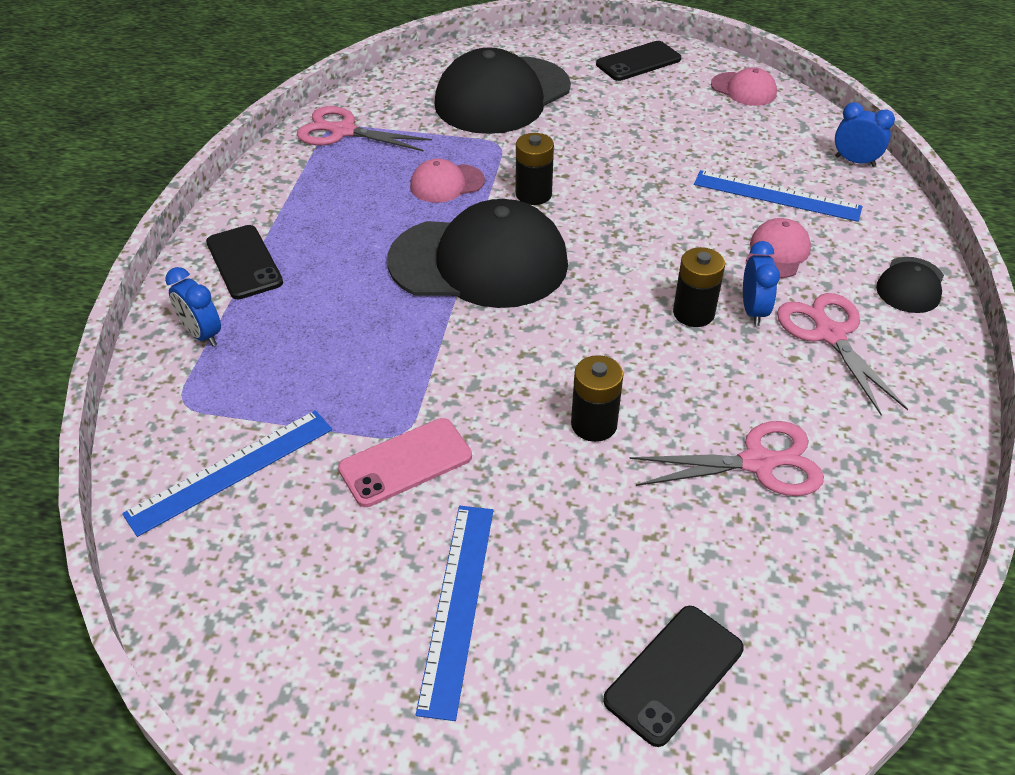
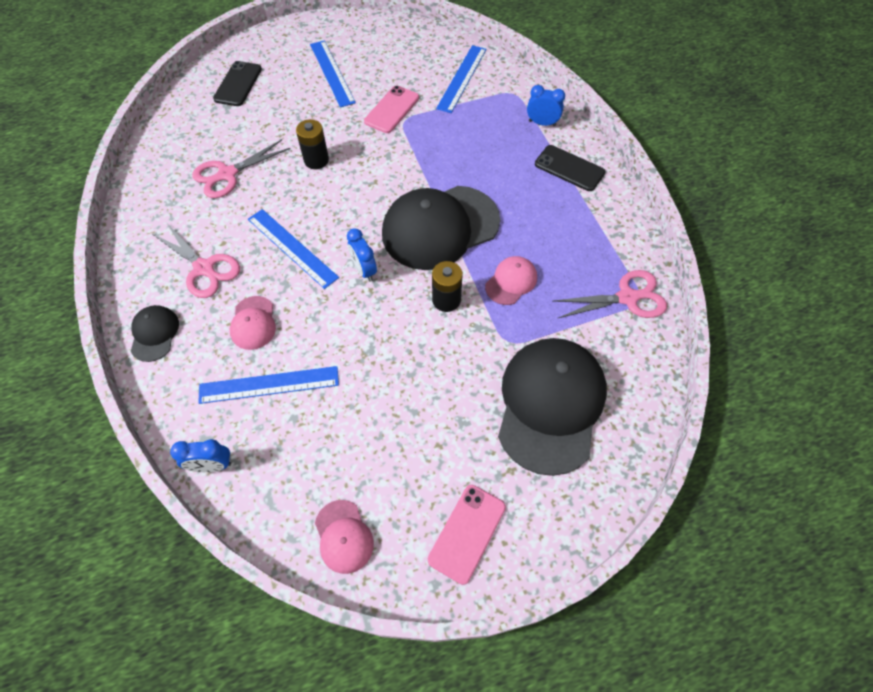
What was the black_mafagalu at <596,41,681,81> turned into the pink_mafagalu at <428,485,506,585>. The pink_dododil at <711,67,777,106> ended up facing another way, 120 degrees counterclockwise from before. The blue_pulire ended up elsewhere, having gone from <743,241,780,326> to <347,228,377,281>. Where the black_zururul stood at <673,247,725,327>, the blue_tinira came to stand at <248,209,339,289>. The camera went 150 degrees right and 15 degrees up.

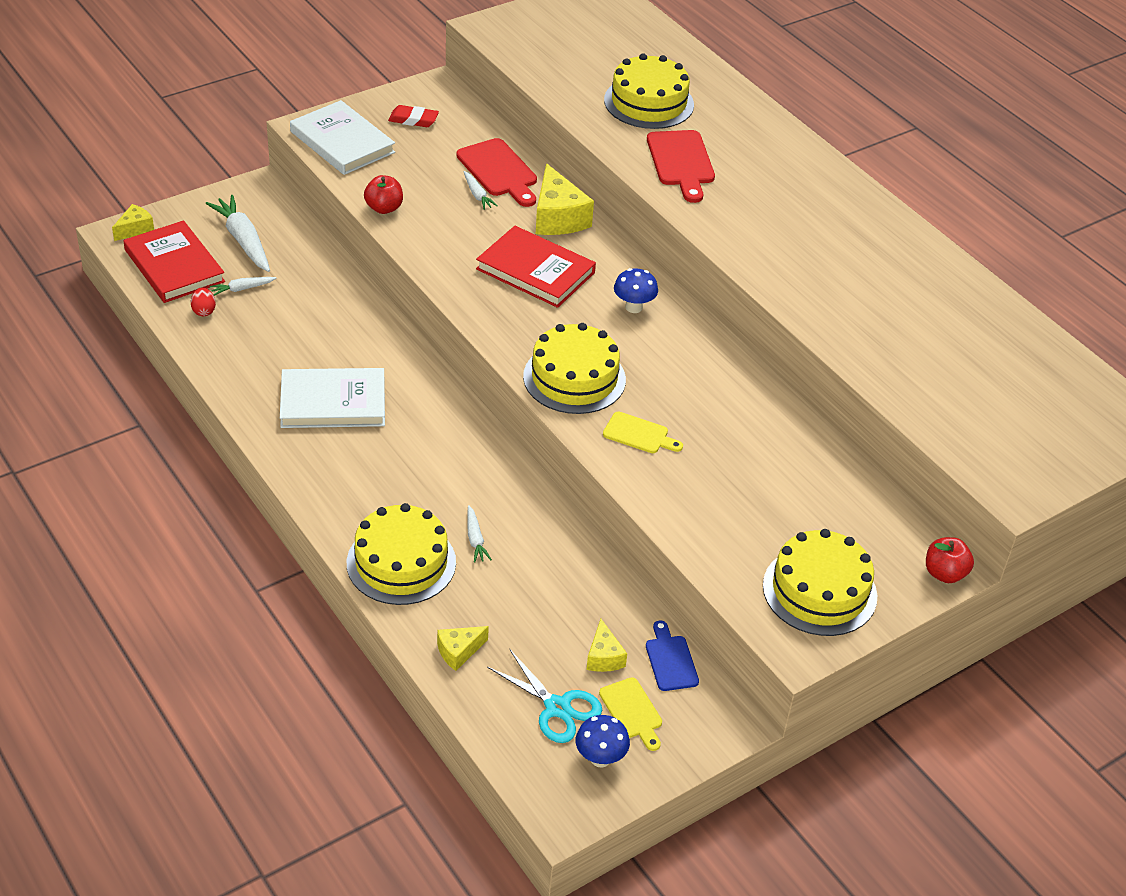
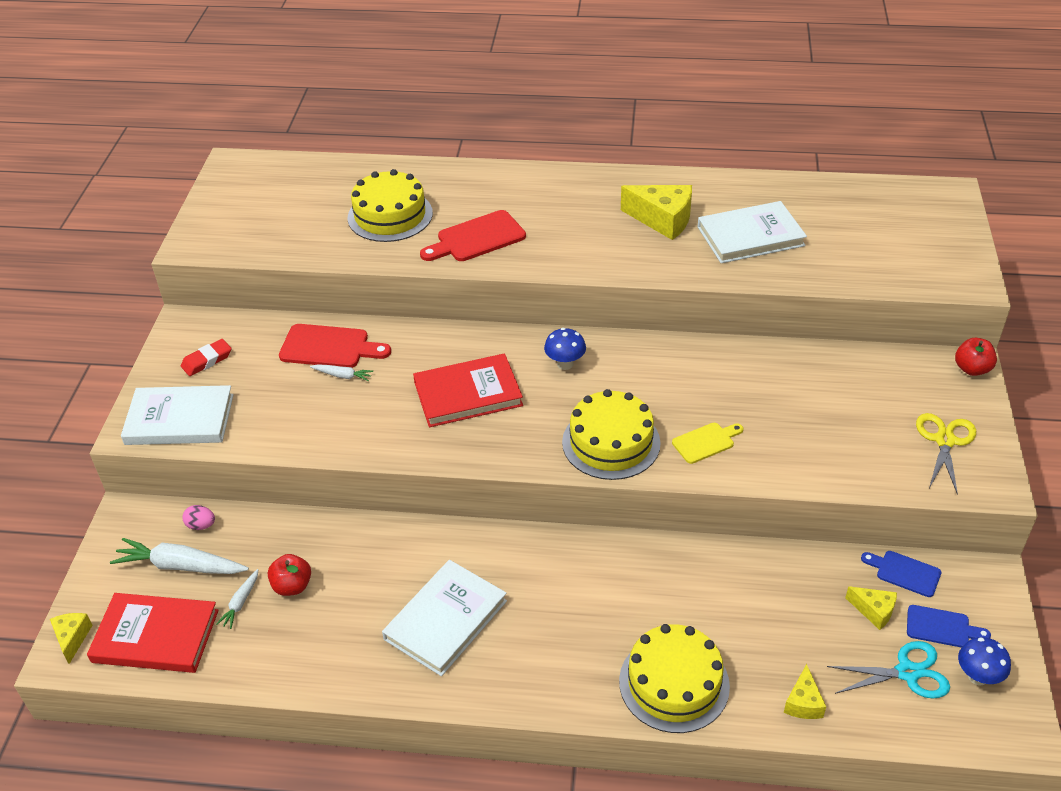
The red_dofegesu at <647,130,715,203> ended up facing another way, 120 degrees clockwise from before. The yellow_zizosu ended up elsewhere, having gone from <536,163,594,235> to <621,185,692,240>. The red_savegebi ended up elsewhere, having gone from <364,175,403,214> to <268,554,311,596>. The second view lost the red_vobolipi at <191,287,216,316>. The second view lost the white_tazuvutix at <468,505,492,563>. Where the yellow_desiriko stood at <763,529,877,636>, the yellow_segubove came to stand at <916,413,976,495>. What was the yellow_dofegesu at <599,677,662,751> turned into the blue_dofegesu at <907,605,991,648>. The second view gained the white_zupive at <698,201,807,263>. The second view gained the pink_vobolipi at <182,505,215,530>. The camera went 45 degrees left and 0 degrees up.

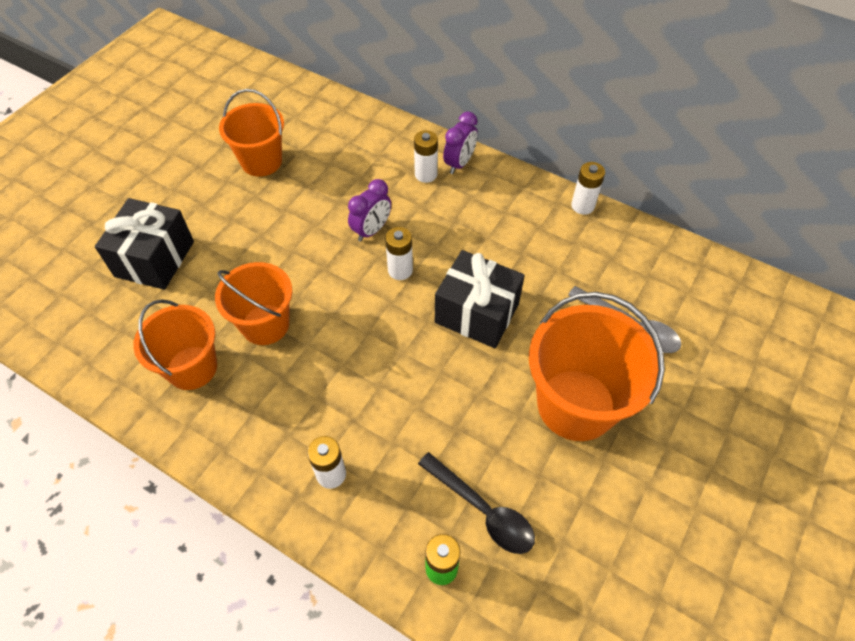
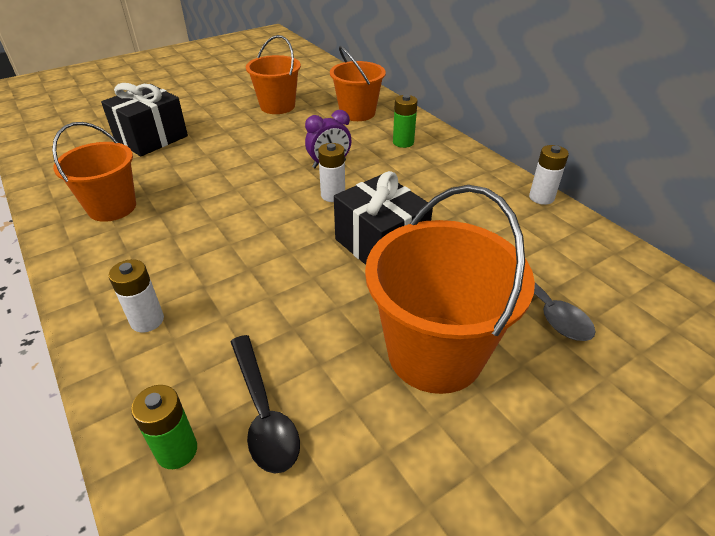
The second view lost the purple_pulire at <443,111,478,174>. What was the white_zururul at <414,130,438,183> turned into the green_zururul at <393,95,418,148>. The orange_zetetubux ended up elsewhere, having gone from <215,262,292,345> to <330,46,386,121>. The camera went 25 degrees right and 15 degrees down.

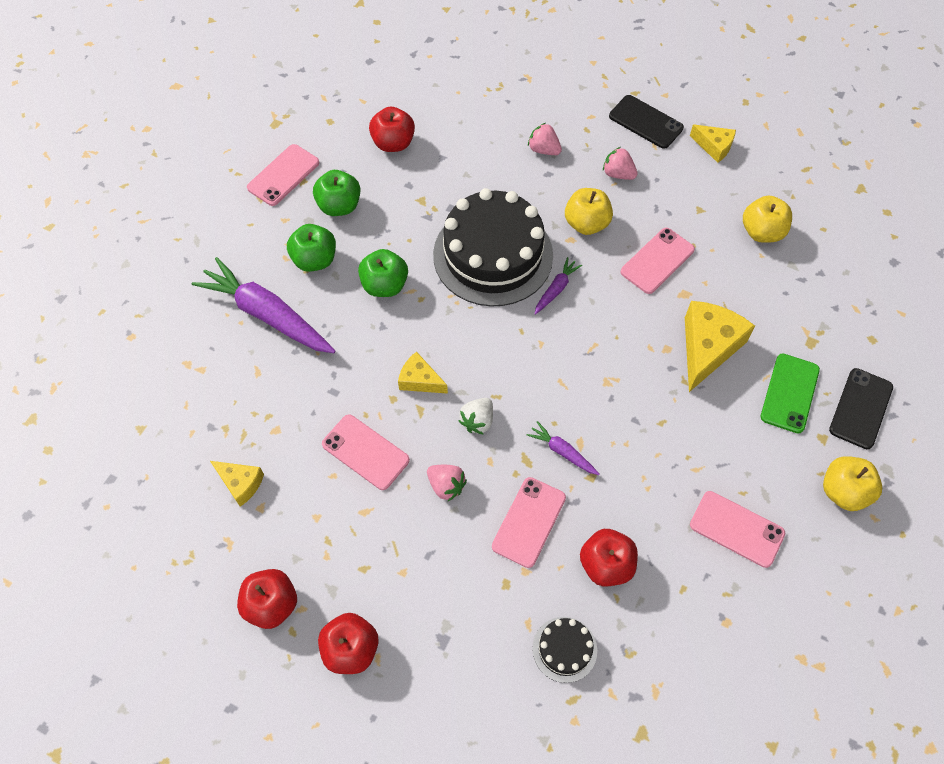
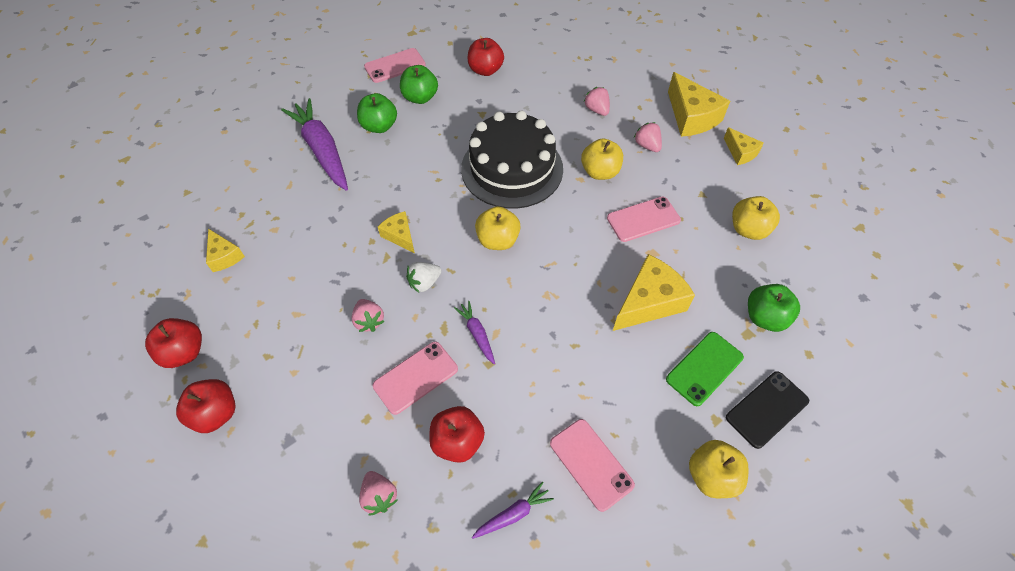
Where the black_mafagalu stood at <609,95,684,149>, the yellow_zizosu came to stand at <668,72,730,137>. The green_savegebi ended up elsewhere, having gone from <358,249,408,297> to <748,284,800,332>. The purple_tazuvutix ended up elsewhere, having gone from <534,257,582,315> to <472,481,554,539>. The second view lost the pink_mafagalu at <322,414,410,490>. Where the black_desiriko stood at <532,617,597,683>, the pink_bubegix came to stand at <359,471,398,516>. The second view gained the yellow_savegebi at <475,206,521,250>. The camera went 25 degrees right and 5 degrees down.

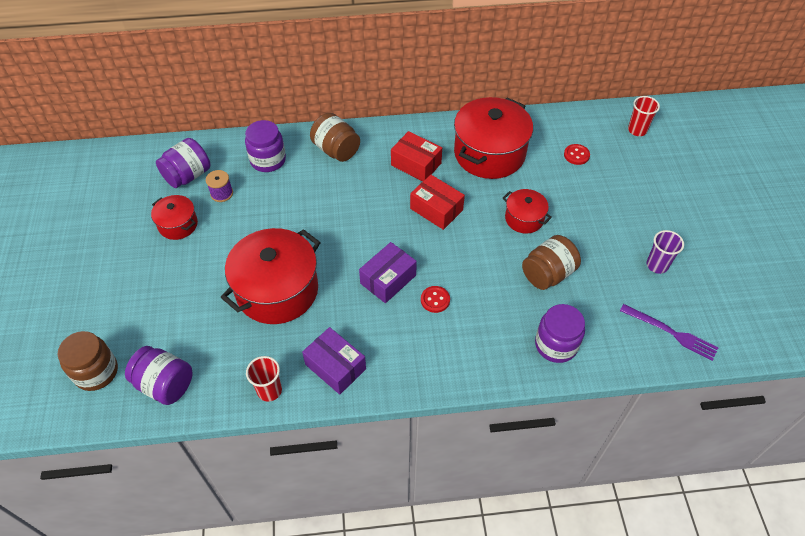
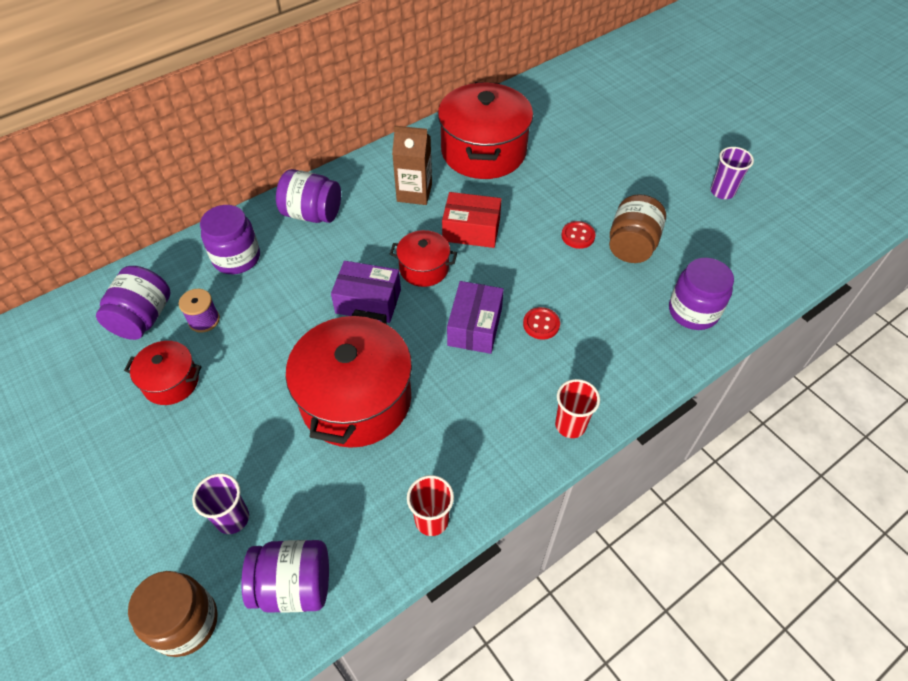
The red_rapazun ended up elsewhere, having gone from <628,96,660,136> to <555,379,600,438>. What was the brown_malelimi at <310,113,360,162> turned into the purple_malelimi at <276,169,341,223>. Where the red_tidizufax stood at <391,131,442,181>, the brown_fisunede came to stand at <392,125,432,205>. The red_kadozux ended up elsewhere, having gone from <564,144,590,165> to <561,221,595,249>. The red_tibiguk ended up elsewhere, having gone from <503,189,552,233> to <390,230,457,287>. The second view lost the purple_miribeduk at <620,304,718,361>. The purple_tidizufax ended up elsewhere, having gone from <302,327,366,395> to <331,261,401,323>. The second view gained the purple_rapazun at <192,473,249,534>. The camera went 30 degrees left and 0 degrees up.

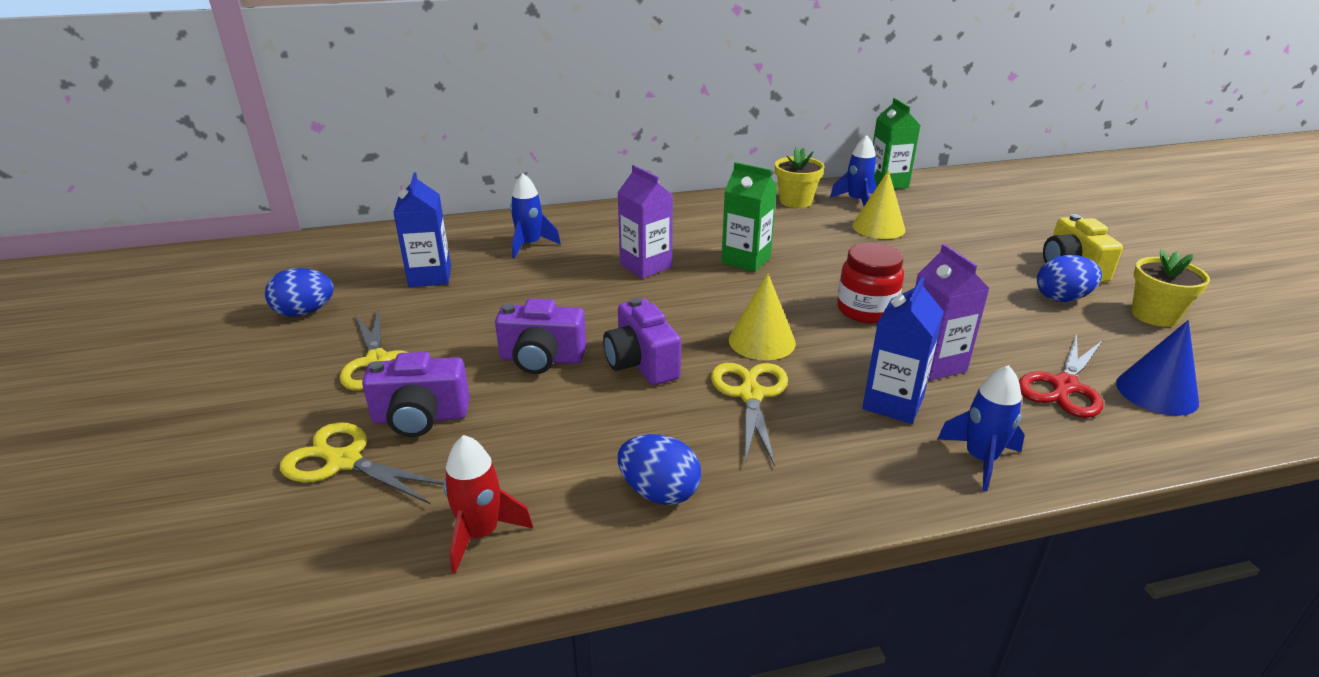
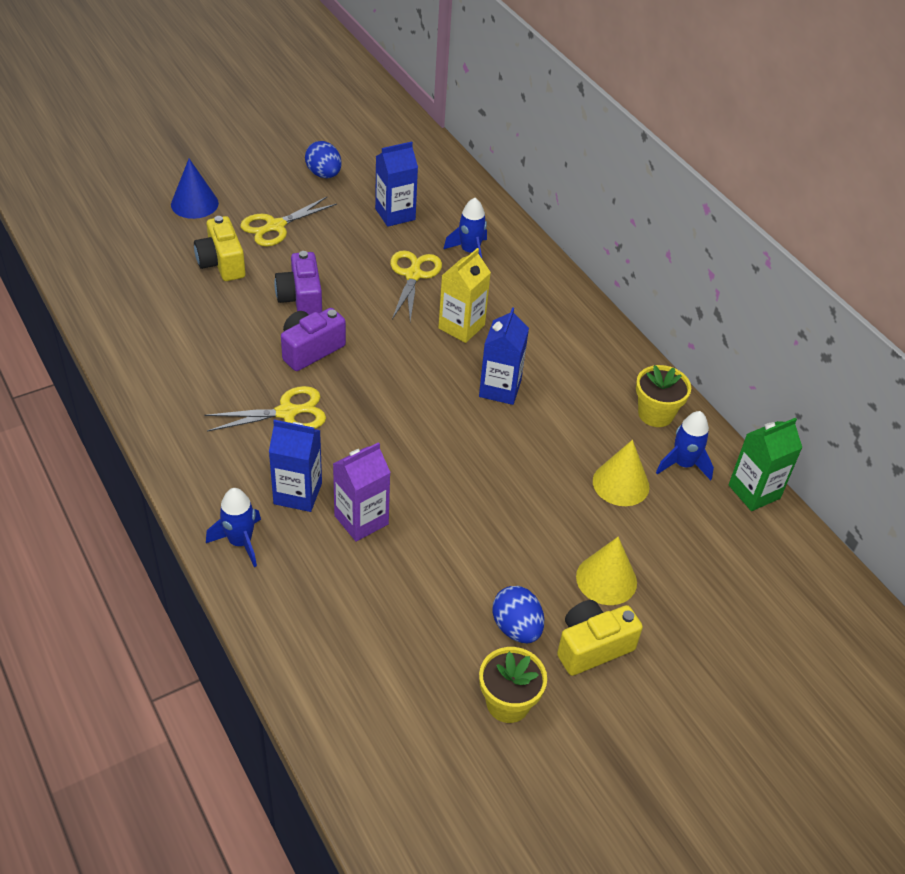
What was the green_fisunede at <721,162,777,272> turned into the blue_fisunede at <479,307,529,405>. What was the purple_fisunede at <617,165,673,278> turned into the yellow_fisunede at <438,248,491,343>. The second view lost the red_malelimi at <837,243,904,324>. The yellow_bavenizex ended up elsewhere, having gone from <729,273,796,360> to <576,537,637,605>. The blue_bavenizex ended up elsewhere, having gone from <1116,320,1199,416> to <171,159,219,219>. The second view lost the red_segubove at <1019,334,1103,418>. What was the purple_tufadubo at <362,352,470,437> turned into the yellow_tufadubo at <194,216,245,281>. The yellow_segubove ended up elsewhere, having gone from <280,422,444,504> to <390,250,442,322>. The second view lost the blue_vobolipi at <618,434,701,505>. The second view lost the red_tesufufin at <443,435,533,573>. The camera went 70 degrees right and 15 degrees up.

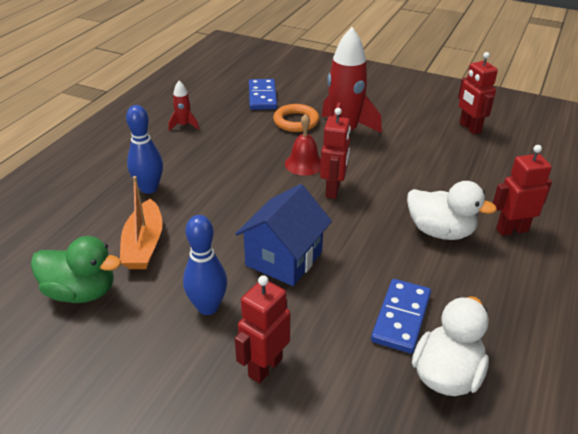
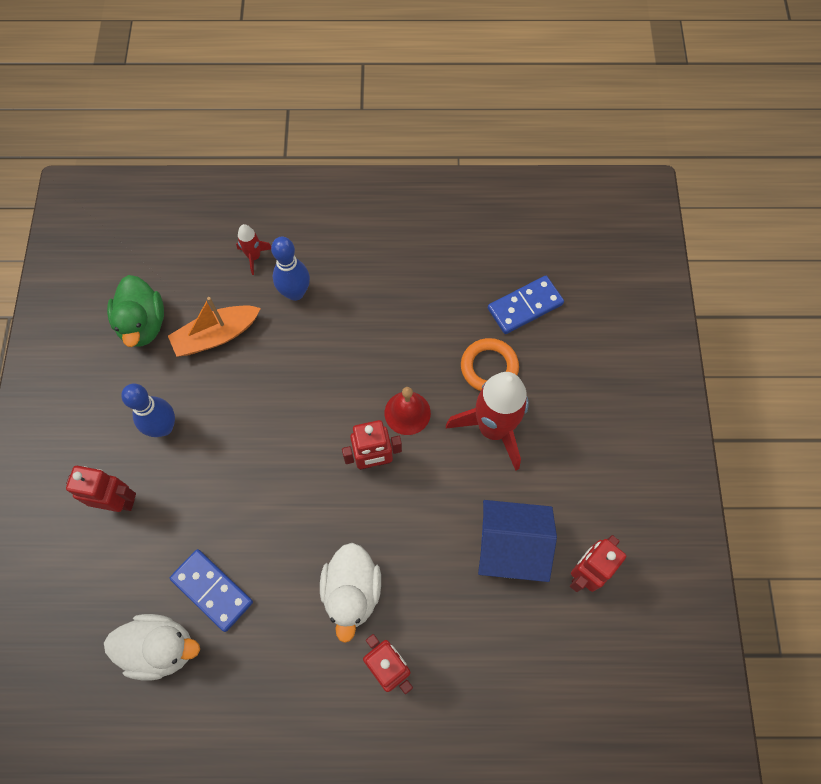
The red_tesufufin ended up elsewhere, having gone from <168,81,199,131> to <236,224,271,275>. The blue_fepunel ended up elsewhere, having gone from <235,184,332,286> to <478,500,557,582>. The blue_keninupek at <371,279,431,354> ended up facing another way, 45 degrees clockwise from before. The camera went 65 degrees right and 30 degrees up.

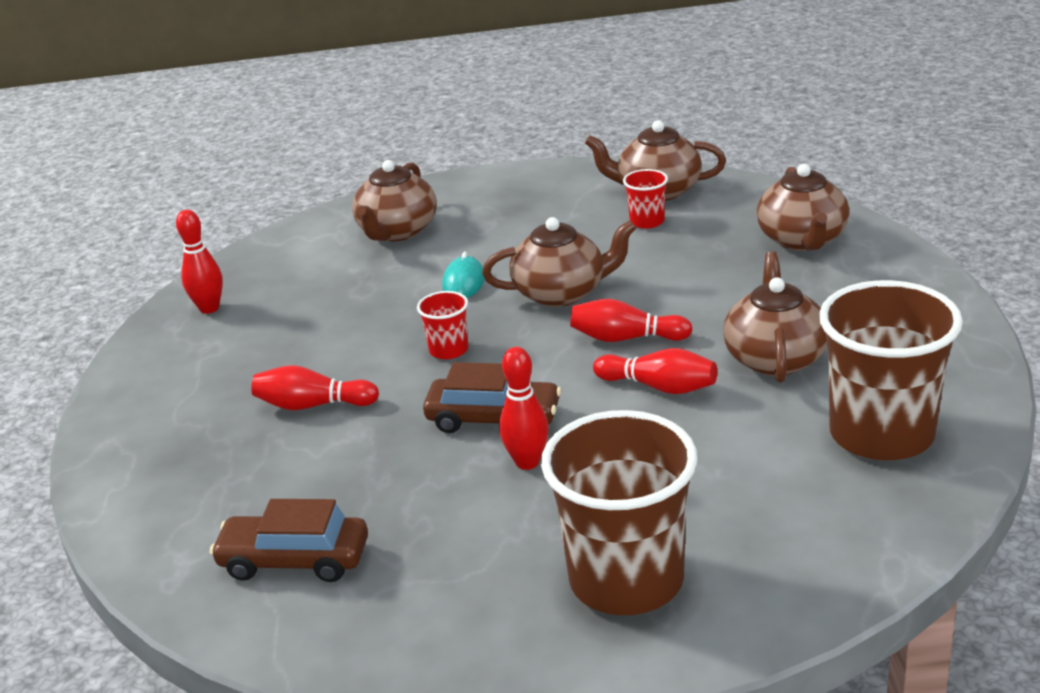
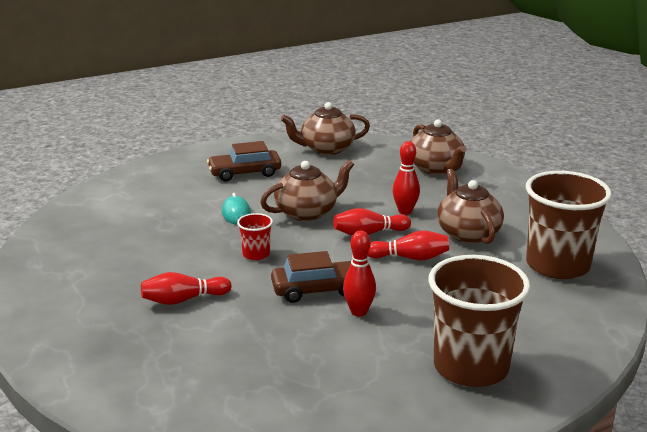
The second view lost the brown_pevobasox at <352,160,437,241>. The second view lost the red_rapazun at <623,169,668,229>. The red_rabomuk ended up elsewhere, having gone from <176,210,223,314> to <393,141,420,215>. The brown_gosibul ended up elsewhere, having gone from <210,499,368,582> to <207,141,281,182>. The camera went 25 degrees left and 5 degrees down.

